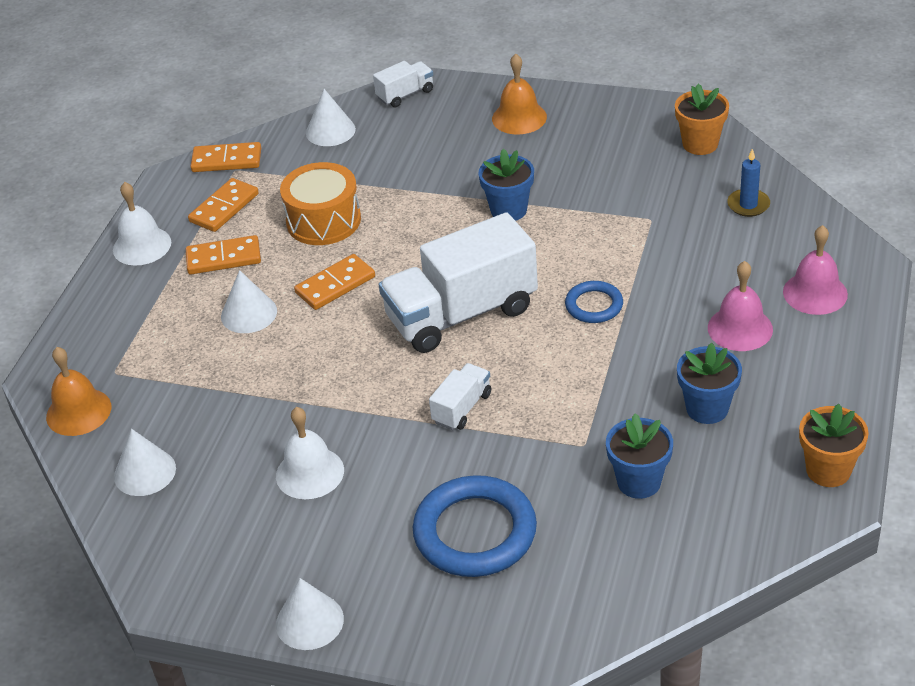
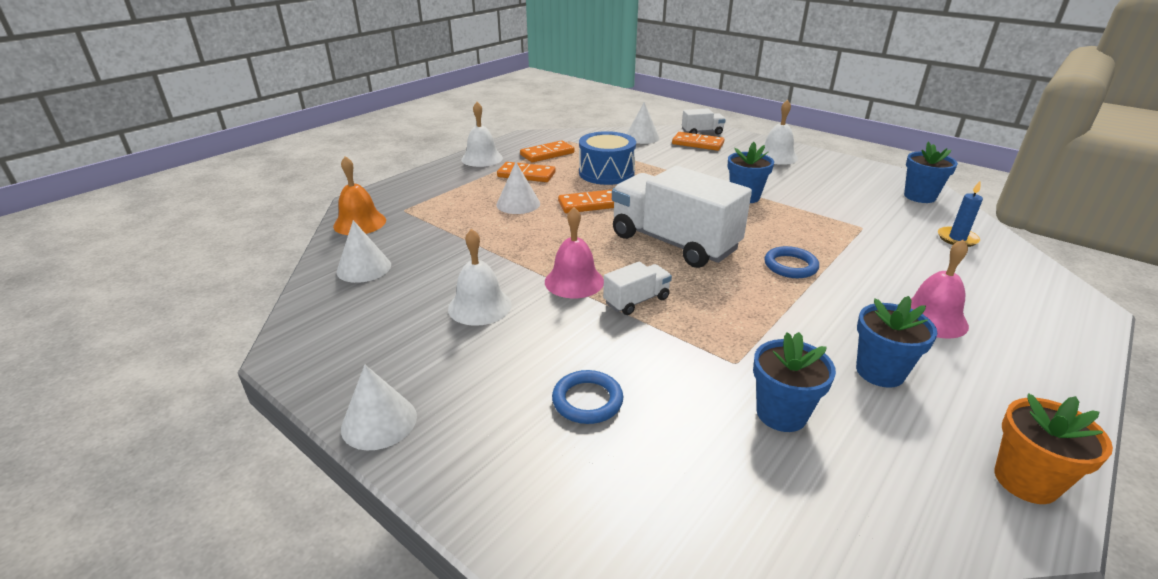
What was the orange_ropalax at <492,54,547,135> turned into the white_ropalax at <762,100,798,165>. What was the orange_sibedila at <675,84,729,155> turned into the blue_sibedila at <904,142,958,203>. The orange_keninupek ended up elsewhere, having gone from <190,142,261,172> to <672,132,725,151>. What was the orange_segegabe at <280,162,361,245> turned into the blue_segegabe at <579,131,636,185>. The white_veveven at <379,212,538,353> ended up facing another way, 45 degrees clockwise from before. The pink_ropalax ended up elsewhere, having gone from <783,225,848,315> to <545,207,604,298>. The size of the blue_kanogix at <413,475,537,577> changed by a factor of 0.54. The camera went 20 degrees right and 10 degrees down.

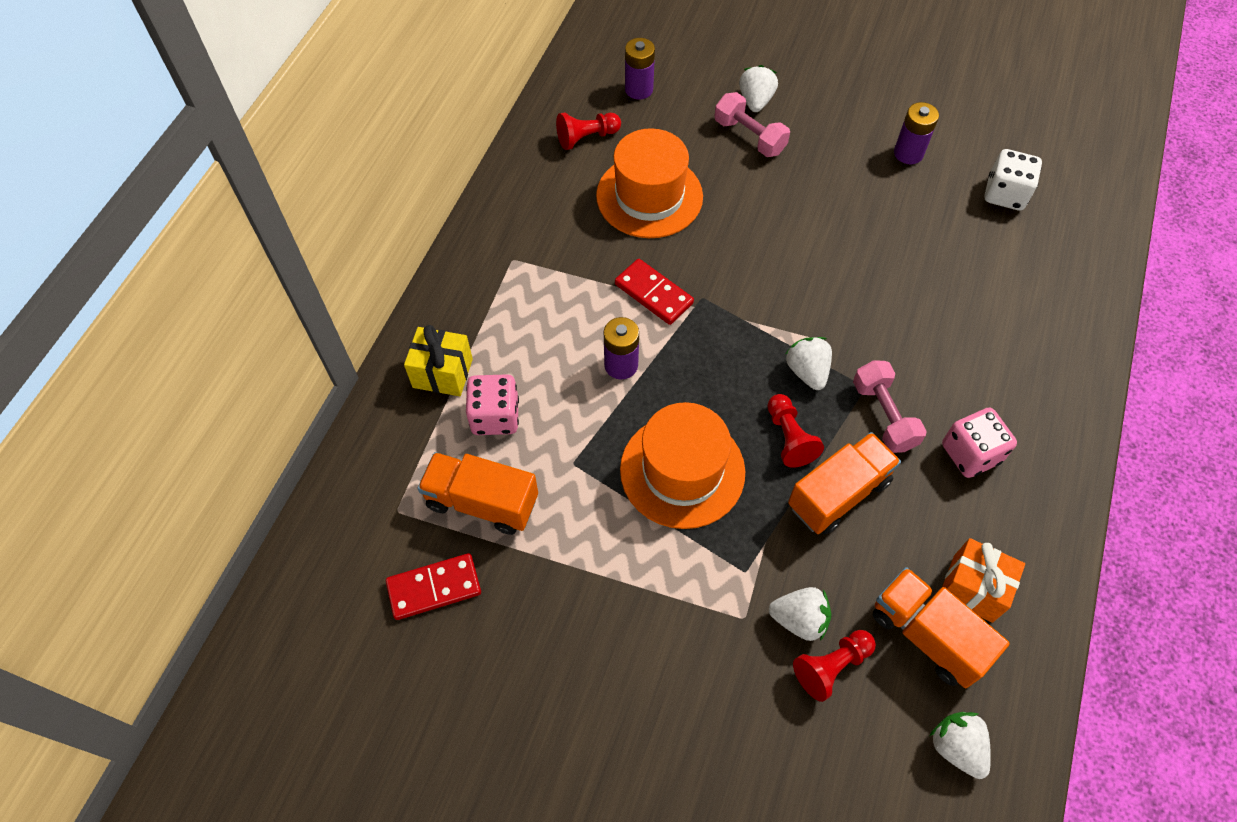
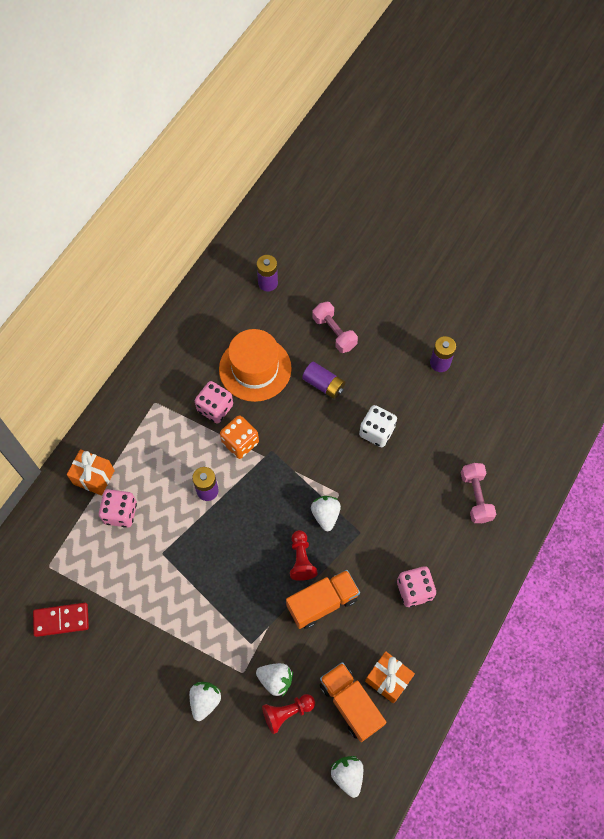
The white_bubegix ended up elsewhere, having gone from <739,65,778,112> to <189,682,222,721>. The second view lost the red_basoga at <556,113,621,150>. The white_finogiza ended up elsewhere, having gone from <984,149,1042,211> to <359,405,397,447>. Where the red_keninupek stood at <615,259,694,325>, the orange_finogiza came to stand at <220,415,259,459>. What was the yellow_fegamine at <404,325,473,396> turned into the orange_fegamine at <67,449,115,496>. The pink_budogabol ended up elsewhere, having gone from <853,360,927,453> to <461,463,496,523>. The second view lost the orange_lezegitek at <620,402,745,529>. The second view lost the orange_veveven at <417,452,538,535>. The second view gained the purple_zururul at <302,362,345,399>. The second view gained the pink_finogiza at <195,381,233,424>. The camera went 10 degrees right and 5 degrees up.

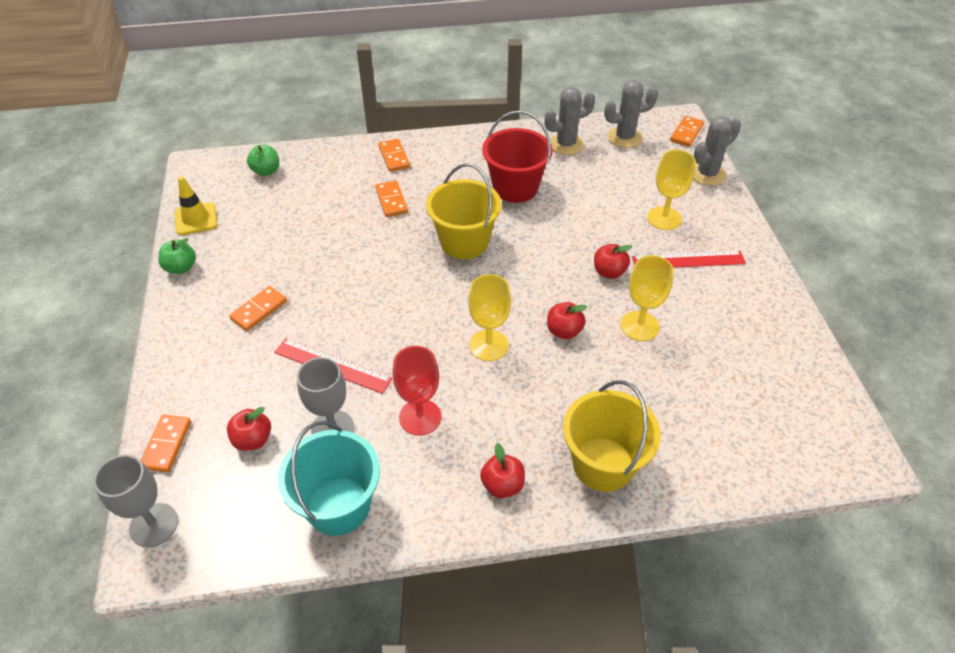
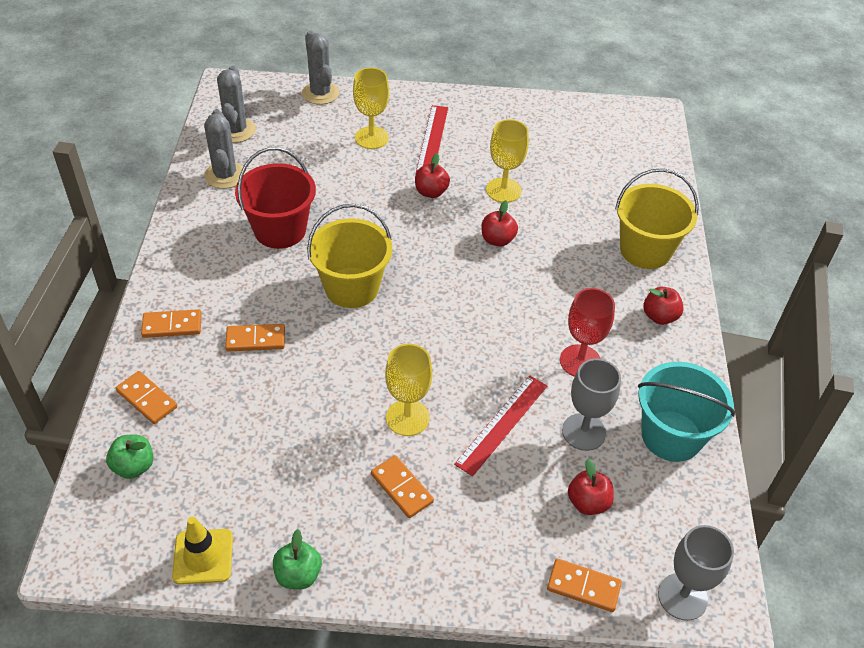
The orange_keninupek ended up elsewhere, having gone from <670,116,704,147> to <116,371,177,424>. The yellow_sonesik ended up elsewhere, having gone from <468,274,511,361> to <385,344,433,436>. The camera went 80 degrees left and 0 degrees up.

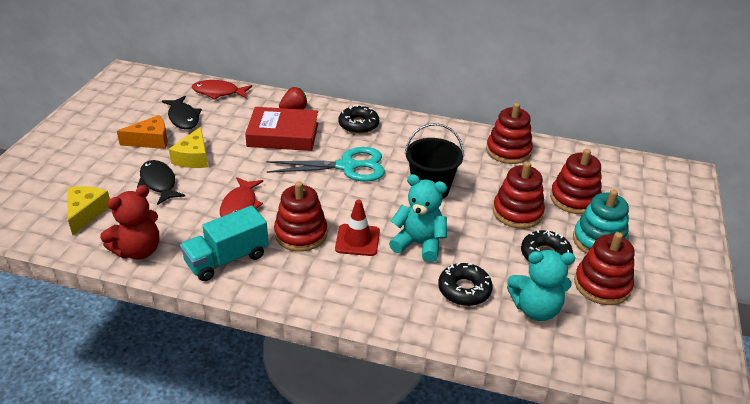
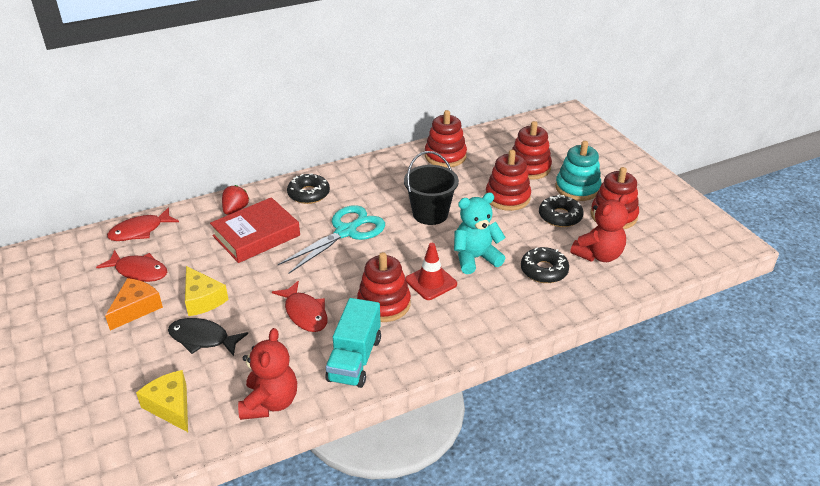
What was the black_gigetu at <162,96,202,130> turned into the red_gigetu at <96,250,167,282>. What was the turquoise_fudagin at <507,250,575,321> turned into the red_fudagin at <570,194,628,262>. The camera went 40 degrees left and 0 degrees up.

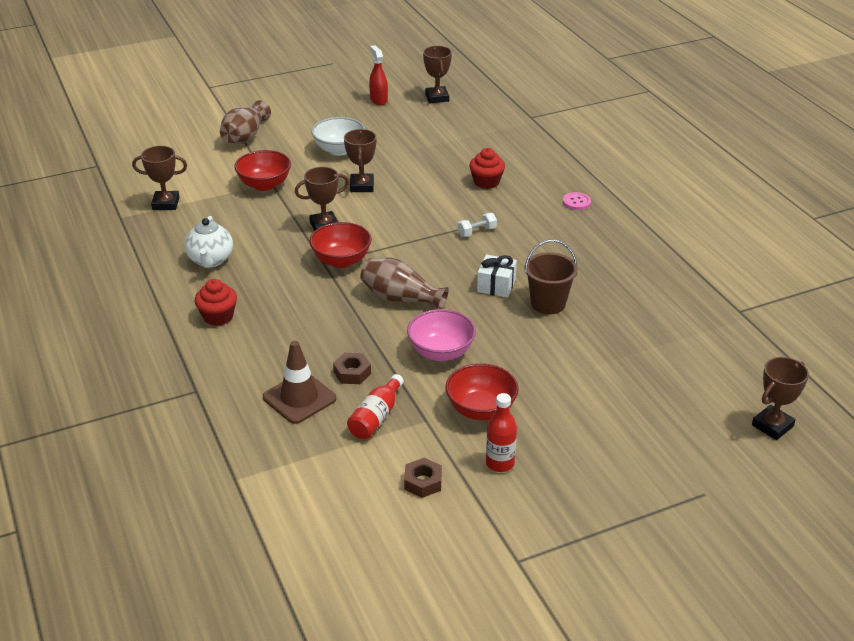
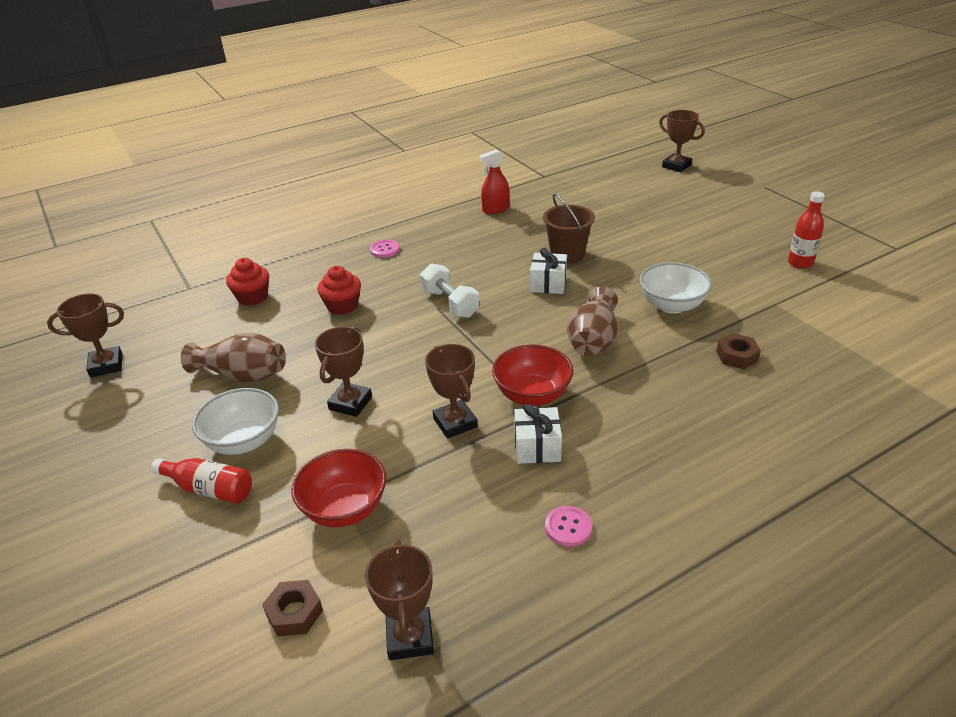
The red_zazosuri ended up elsewhere, having gone from <369,45,388,105> to <479,149,509,214>. The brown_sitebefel ended up elsewhere, having gone from <220,100,271,144> to <181,332,286,383>. The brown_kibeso at <344,129,377,192> ended up facing another way, 60 degrees counterclockwise from before. The size of the white_budogabol at <458,213,497,237> changed by a factor of 1.61. Where the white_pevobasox stood at <185,216,233,268>, the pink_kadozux came to stand at <545,506,592,546>. The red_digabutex ended up elsewhere, having gone from <195,279,237,326> to <226,258,269,306>. What was the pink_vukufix at <407,309,476,361> turned into the white_vukufix at <640,262,712,314>. The second view lost the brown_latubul at <263,341,336,424>. The second view lost the red_vukufix at <445,363,519,420>. The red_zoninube ended up elsewhere, having gone from <347,374,404,439> to <151,458,252,504>. The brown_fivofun ended up elsewhere, having gone from <404,458,442,498> to <262,580,323,636>. The second view gained the white_fegamine at <514,404,562,464>. The camera went 95 degrees left and 0 degrees up.

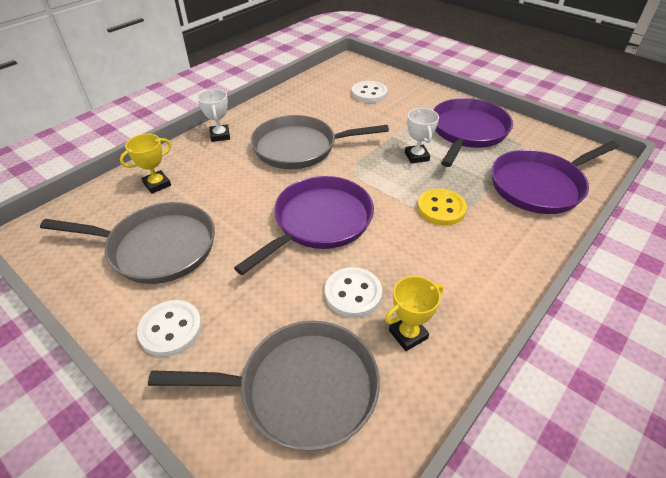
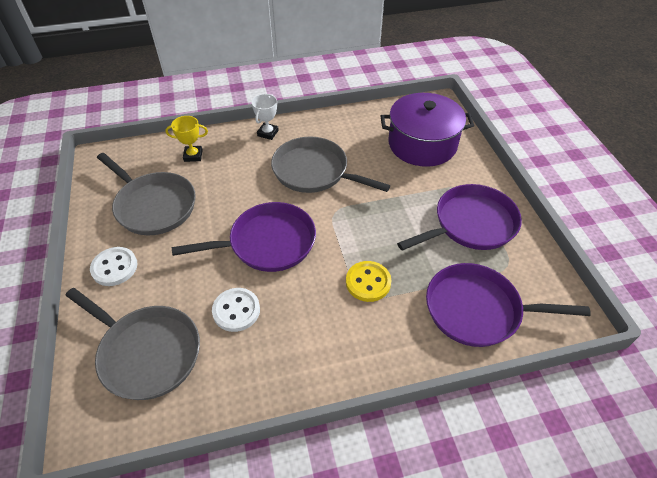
Where the white_kadozux stood at <352,81,388,103>, the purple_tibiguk came to stand at <380,93,474,167>. The second view lost the white_kibeso at <405,108,439,164>. The second view lost the yellow_kibeso at <385,276,444,351>. The camera went 35 degrees right and 5 degrees up.

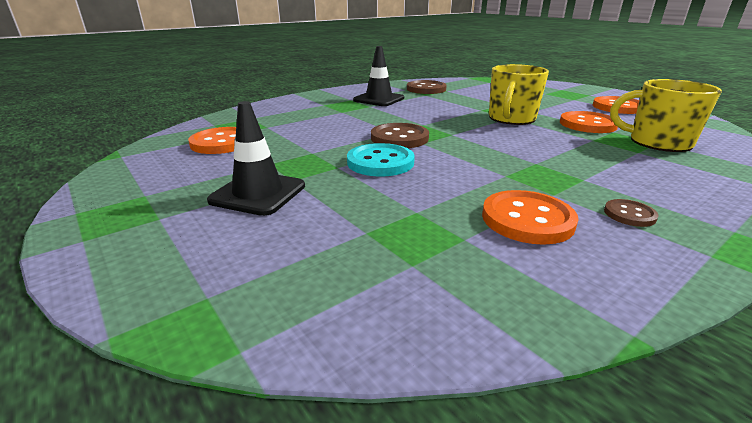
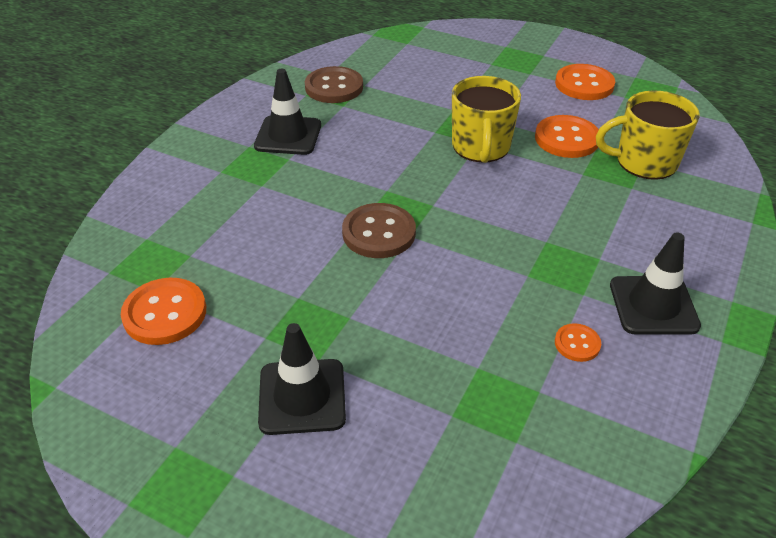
The second view lost the turquoise_kadozux at <347,143,415,177>. The size of the orange_kadozux at <482,190,579,245> changed by a factor of 0.53. Where the brown_kadozux stood at <604,199,659,227>, the black_latubul came to stand at <610,233,701,335>. The camera went 25 degrees left and 15 degrees up.

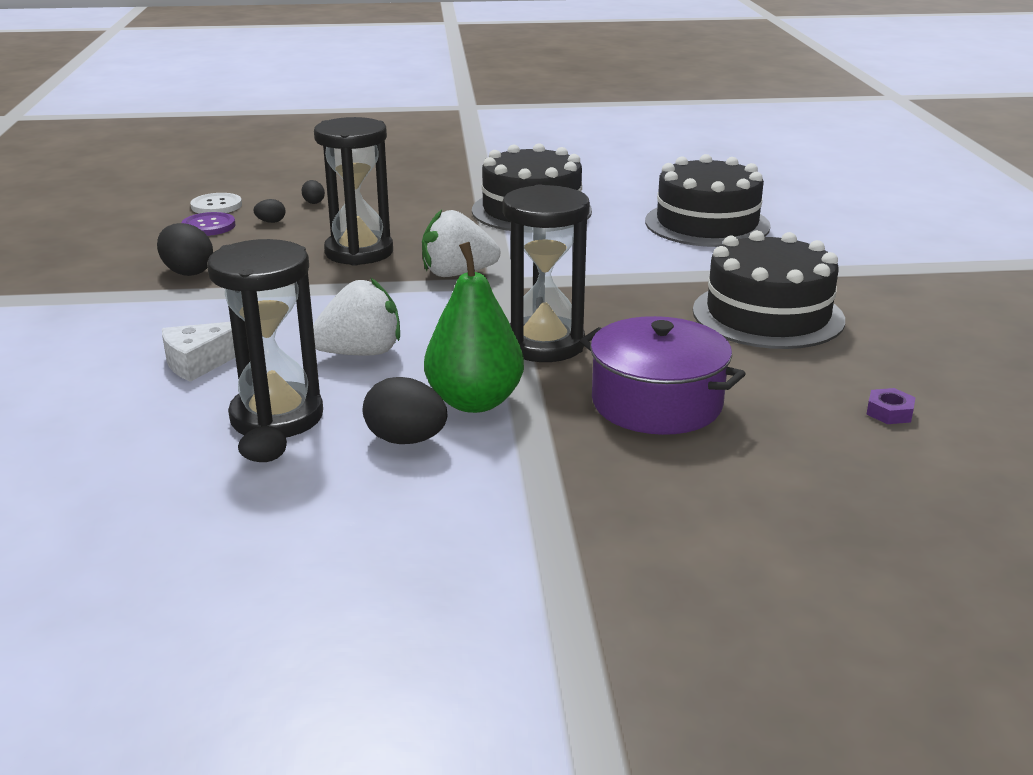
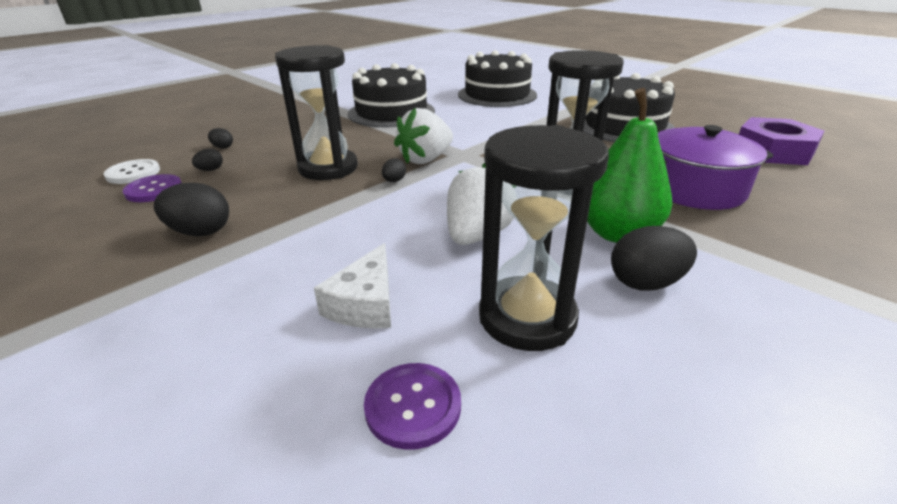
The size of the purple_fivofun at <866,388,915,424> changed by a factor of 2.47. The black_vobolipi ended up elsewhere, having gone from <238,426,287,462> to <382,158,406,182>. The second view gained the purple_kadozux at <364,363,461,450>. The camera went 40 degrees left and 5 degrees up.

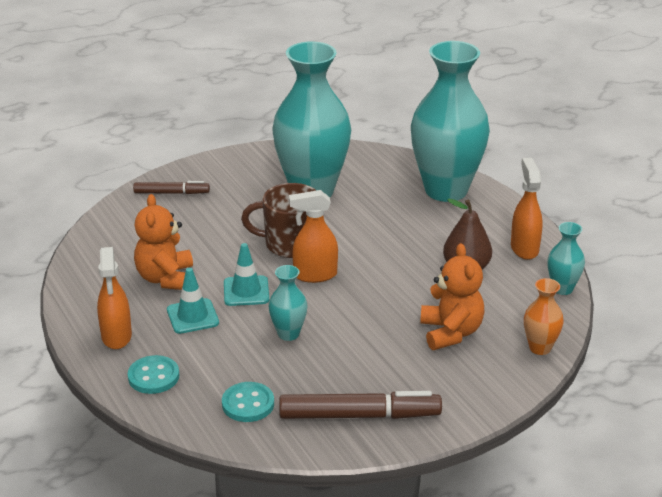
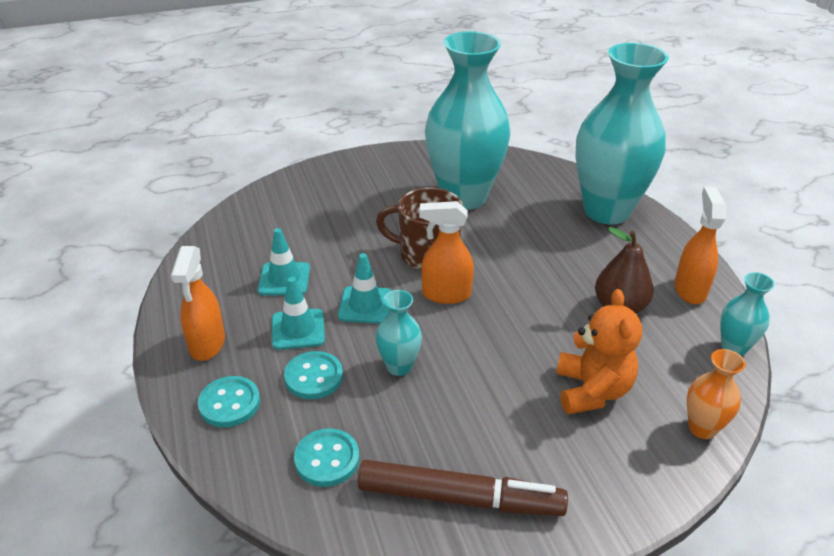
The second view lost the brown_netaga at <133,181,210,194>. Where the orange_fudagin stood at <134,194,193,290>, the turquoise_latubul came to stand at <258,228,310,295>. The second view gained the turquoise_kadozux at <284,351,343,399>. The camera went 10 degrees right and 5 degrees up.

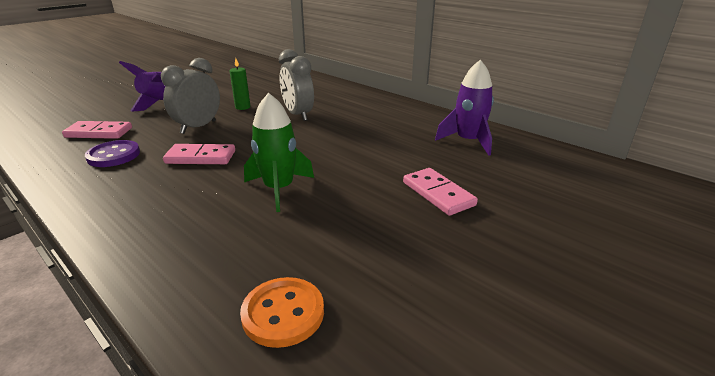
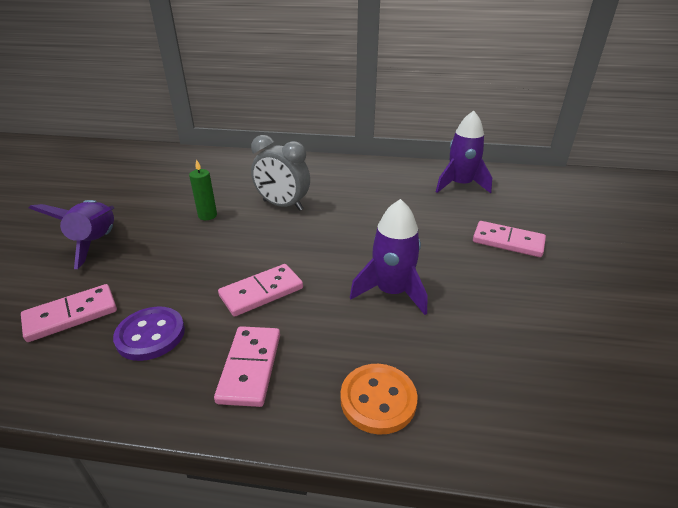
The second view lost the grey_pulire at <161,58,220,134>. What was the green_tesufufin at <244,93,314,212> turned into the purple_tesufufin at <350,199,427,315>. The orange_kadozux ended up elsewhere, having gone from <240,277,324,348> to <340,364,418,435>. The second view gained the pink_keninupek at <214,326,280,407>. The camera went 35 degrees left and 5 degrees up.

